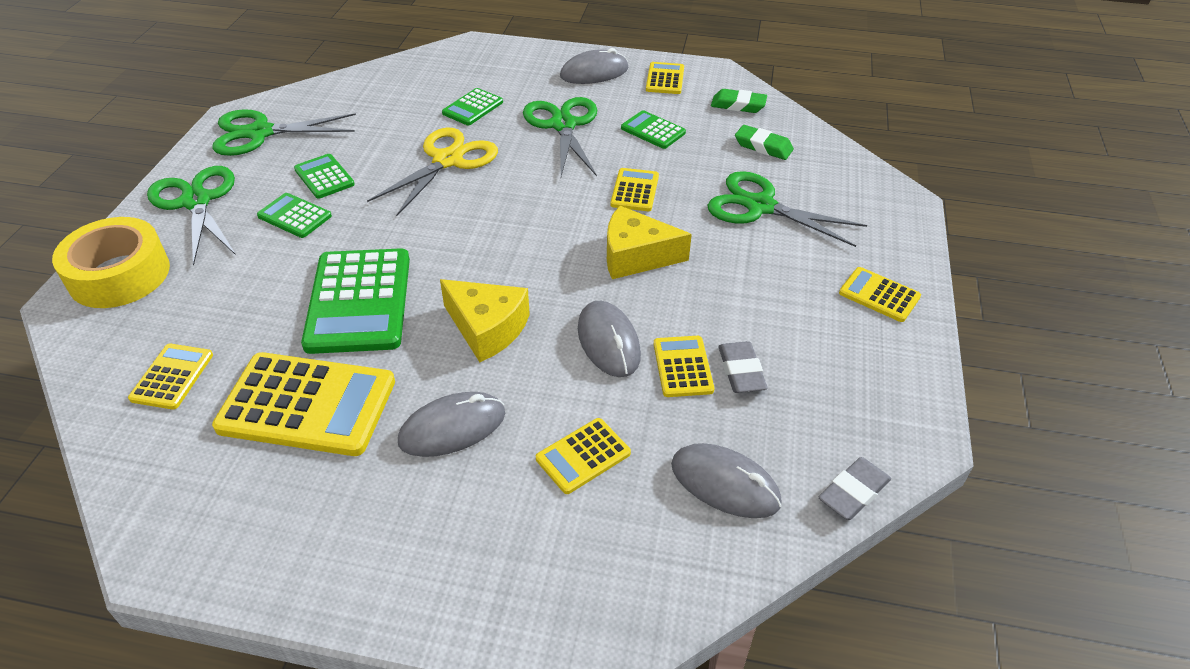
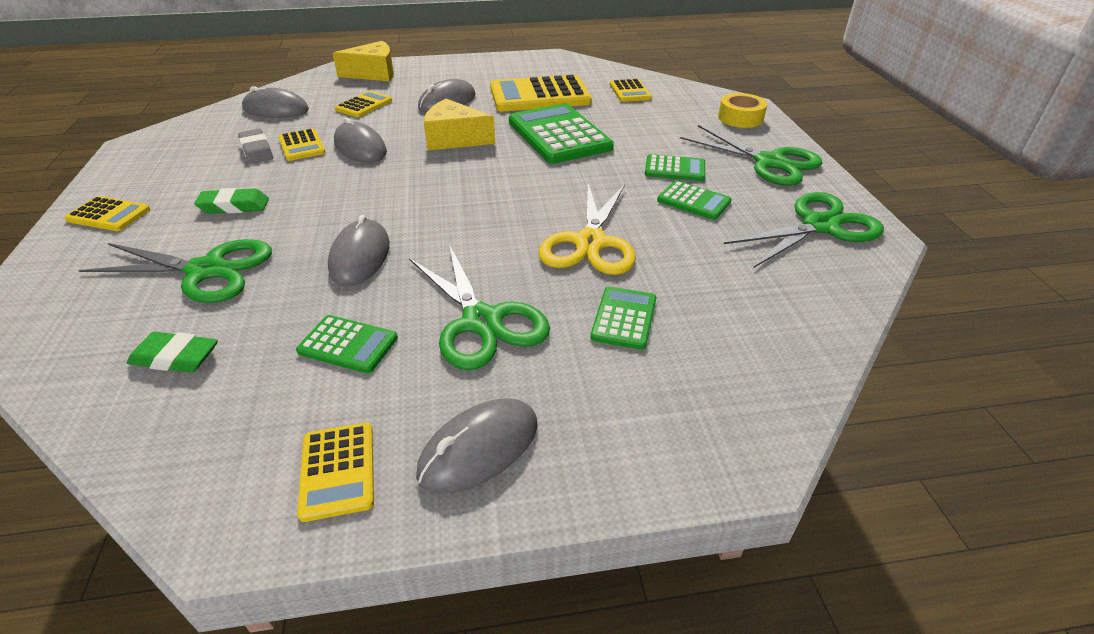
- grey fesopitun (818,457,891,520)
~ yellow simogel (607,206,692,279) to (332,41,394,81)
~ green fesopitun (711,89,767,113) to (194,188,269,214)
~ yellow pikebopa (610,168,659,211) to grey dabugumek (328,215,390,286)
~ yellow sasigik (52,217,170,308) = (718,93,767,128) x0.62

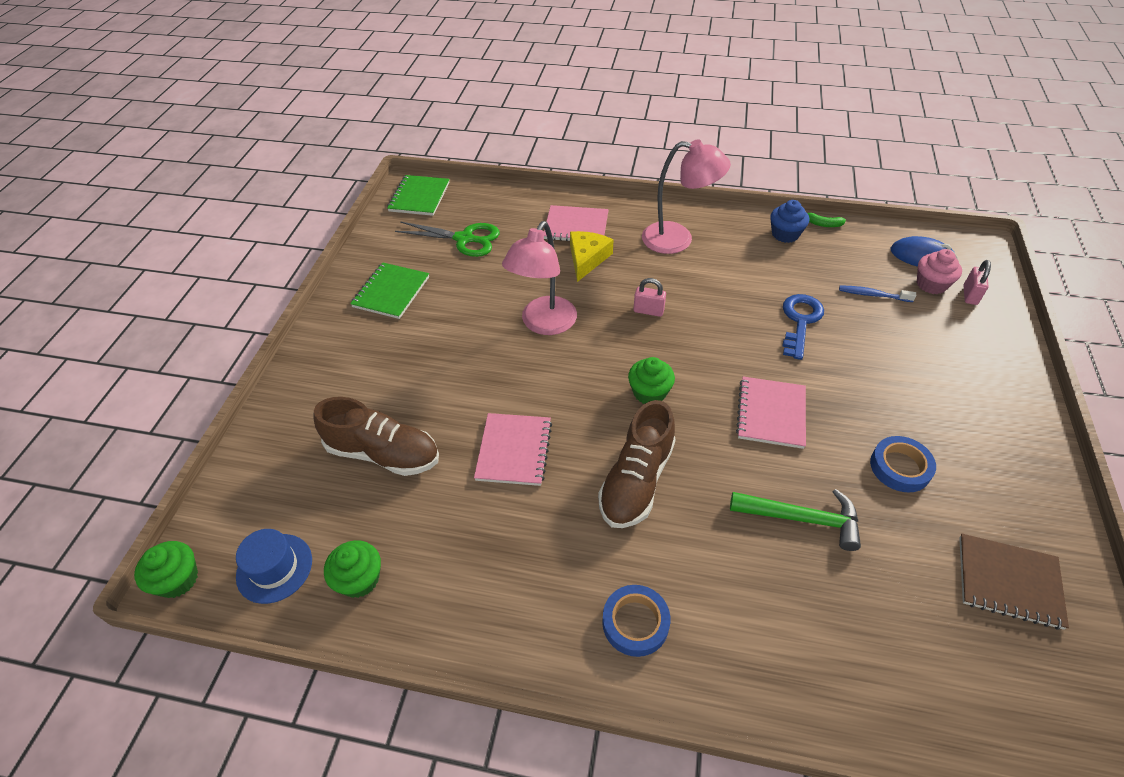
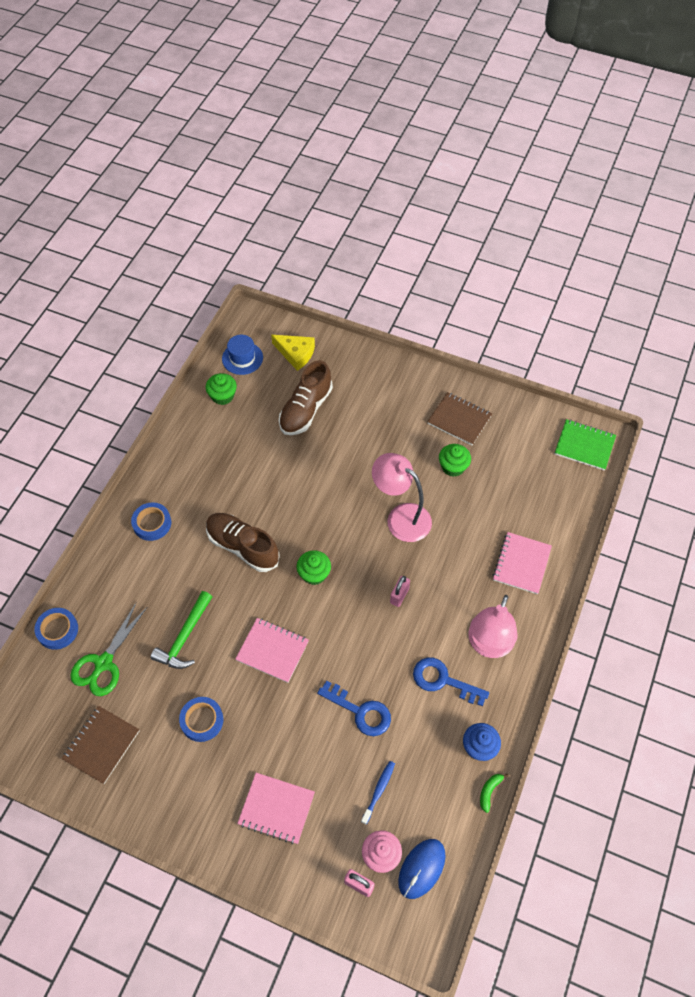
+ blue sasigik (34,608,78,650)
+ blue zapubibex (413,657,489,706)
~ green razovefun (134,541,198,598) to (439,444,471,477)
~ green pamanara (395,221,500,257) to (70,602,147,696)
~ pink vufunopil (474,413,552,486) to (237,773,315,844)
~ yellow simogel (570,231,613,282) to (271,335,315,371)
~ green vufunopil (350,262,429,319) to brown vufunopil (427,392,492,445)

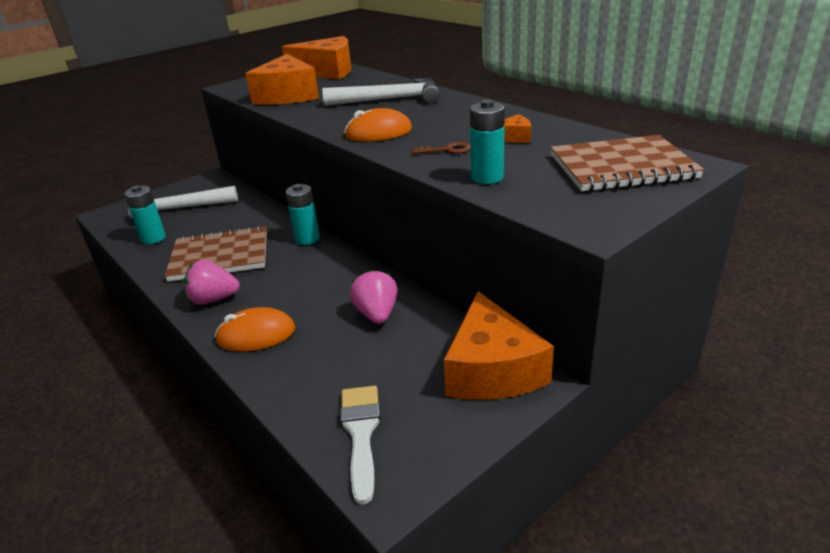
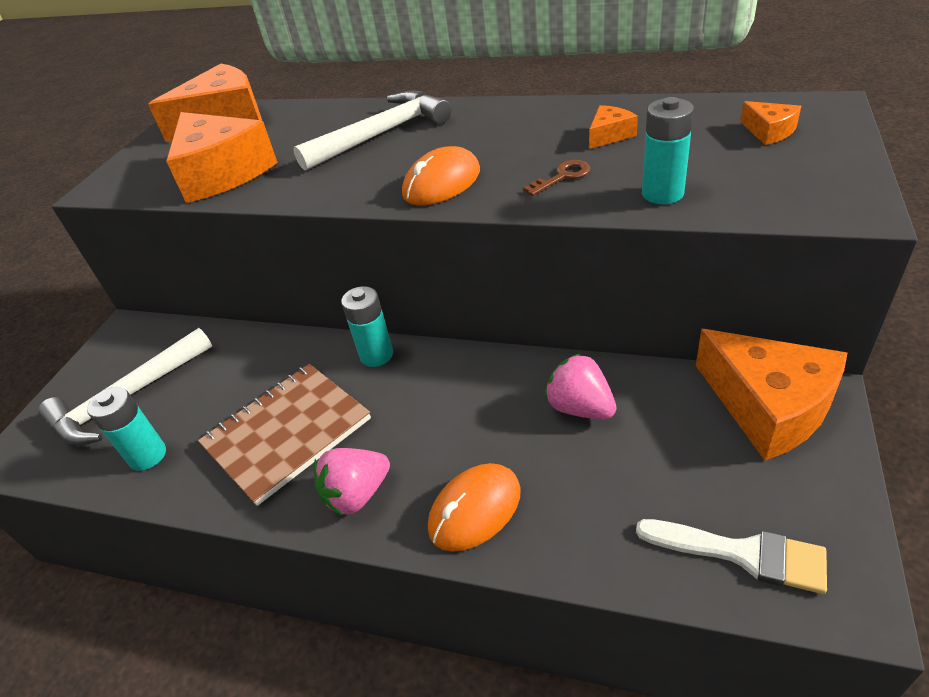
~ brown vufunopil (550,135,704,192) to orange simogel (740,101,801,145)
~ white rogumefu (340,386,380,505) = (636,519,827,594) 150 degrees clockwise

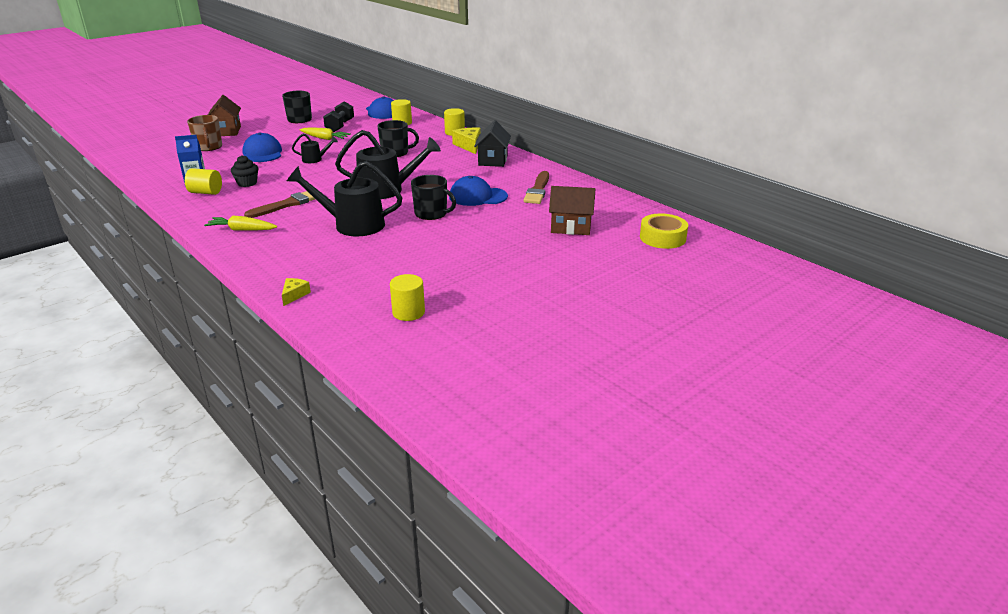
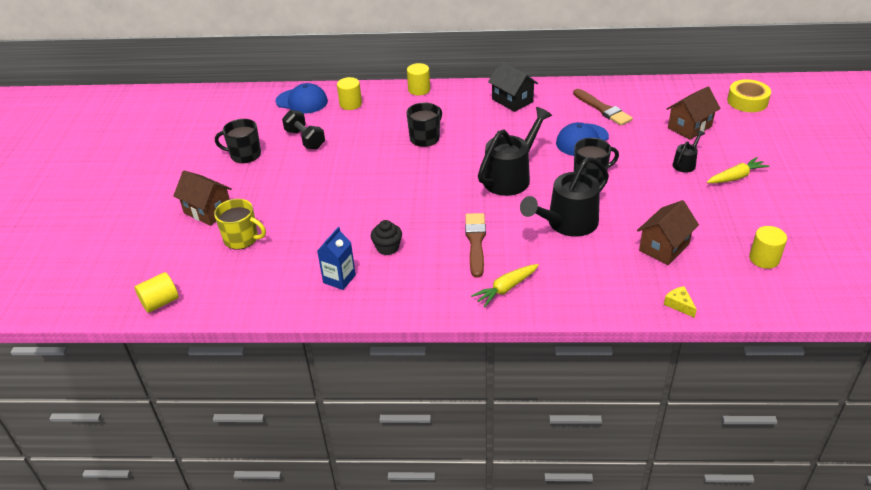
- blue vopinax (242,132,282,162)
- yellow simogel (452,127,481,154)
+ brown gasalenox (637,200,699,265)
~ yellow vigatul (185,168,222,195) to (135,272,179,313)
~ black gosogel (292,134,338,163) to (673,130,705,173)
~ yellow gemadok (300,128,351,140) to (707,157,769,183)
~ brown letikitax (187,115,222,151) to yellow letikitax (214,199,266,250)

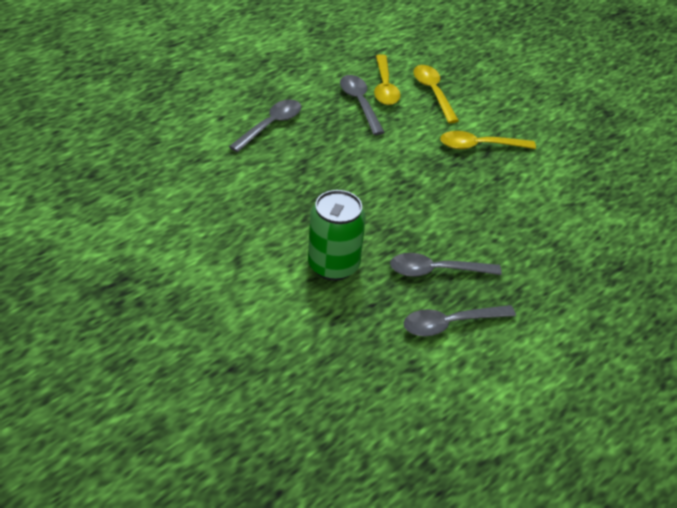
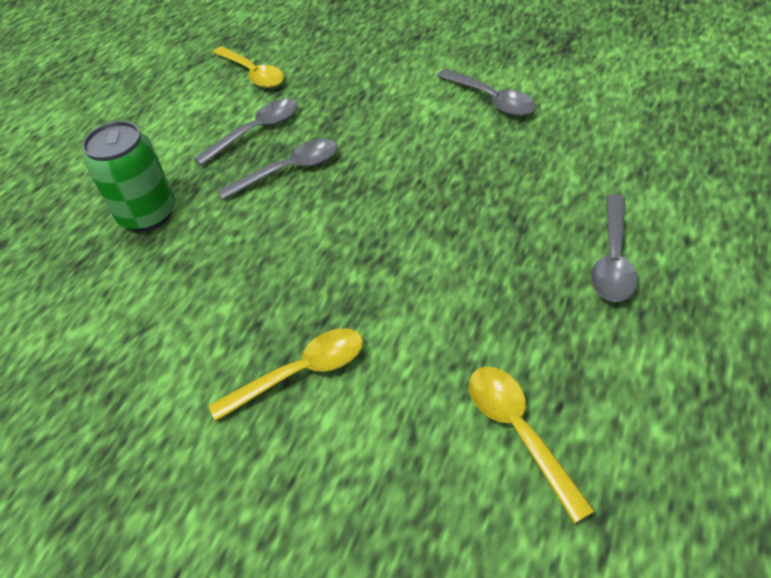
~ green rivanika (308,190,366,281) to (82,121,175,232)
~ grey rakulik (340,75,385,135) to (437,69,536,116)
~ yellow rakulik (413,65,459,123) to (213,46,284,88)

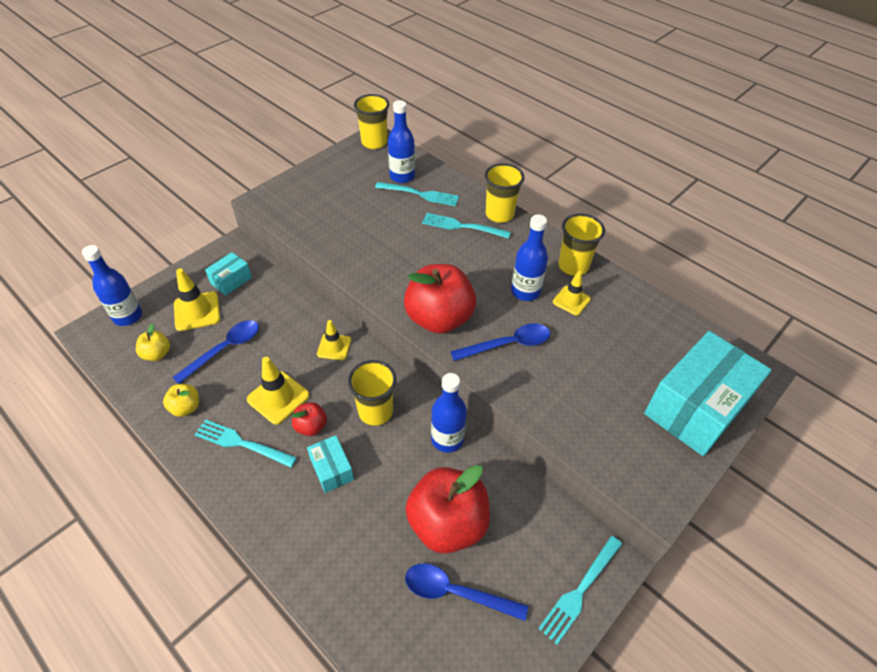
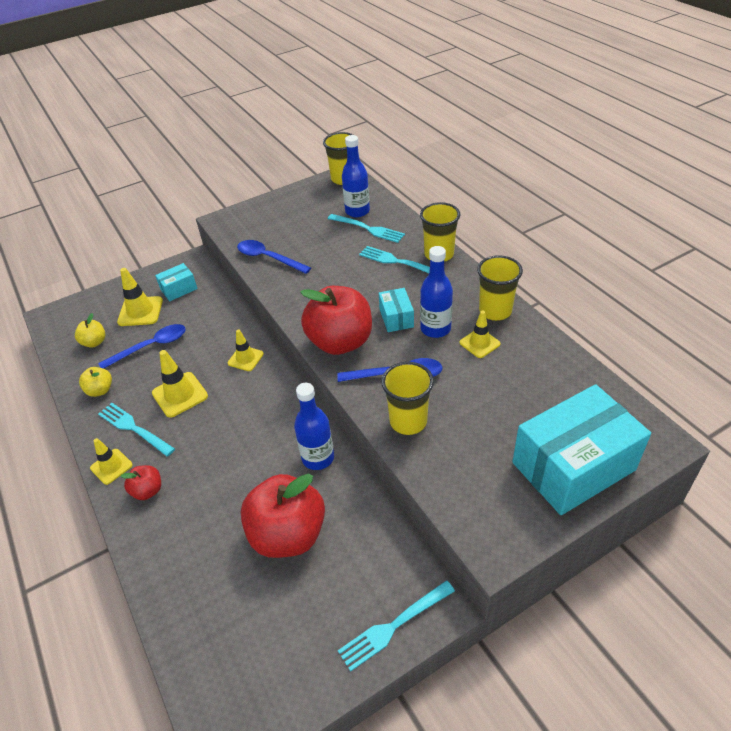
- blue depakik (82,245,142,326)
+ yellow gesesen (90,438,133,485)
~ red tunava (292,402,327,436) to (121,465,161,500)
~ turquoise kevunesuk (307,435,354,493) to (379,288,414,332)
~ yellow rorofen (348,360,396,426) to (381,362,434,435)
~ blue rakulik (405,563,528,621) to (237,240,311,274)

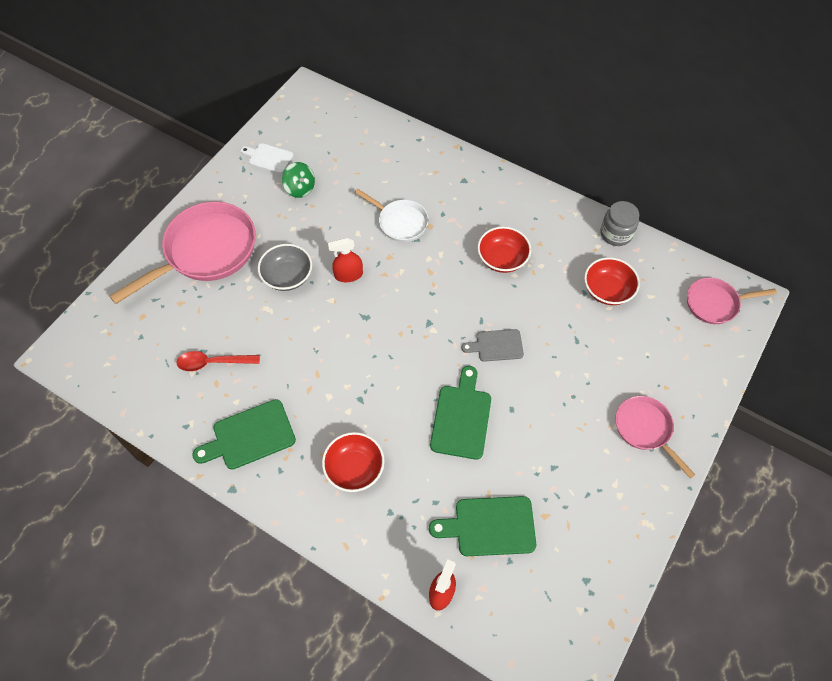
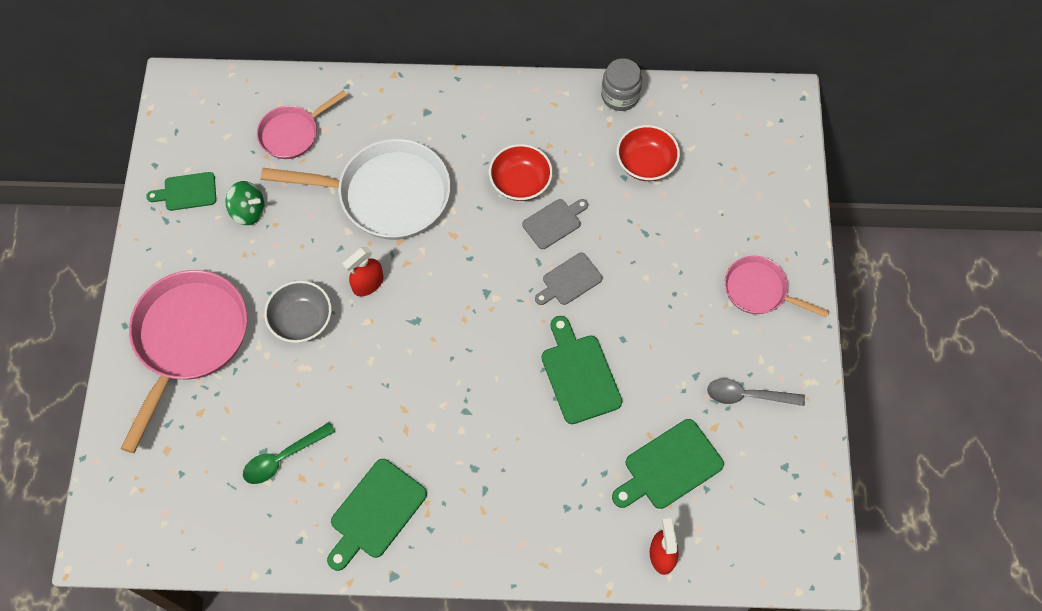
- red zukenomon (322,432,384,492)
+ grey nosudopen (522,199,588,249)
+ grey rakulik (707,378,805,406)
~ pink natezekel (687,278,777,324) to (257,90,347,159)
~ red rakulik (177,351,260,371) to green rakulik (243,422,335,484)
~ white nosudopen (241,143,294,174) to green nosudopen (146,172,216,211)
~ white natezekel (355,189,429,242) = (261,139,451,240) x1.81

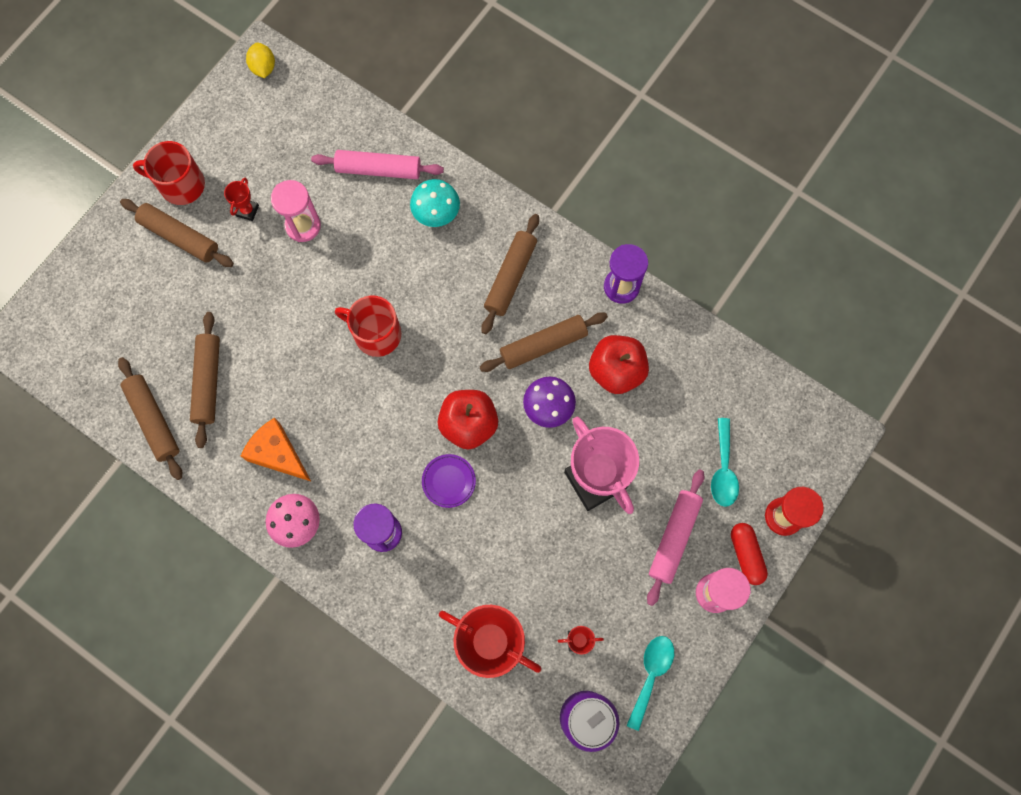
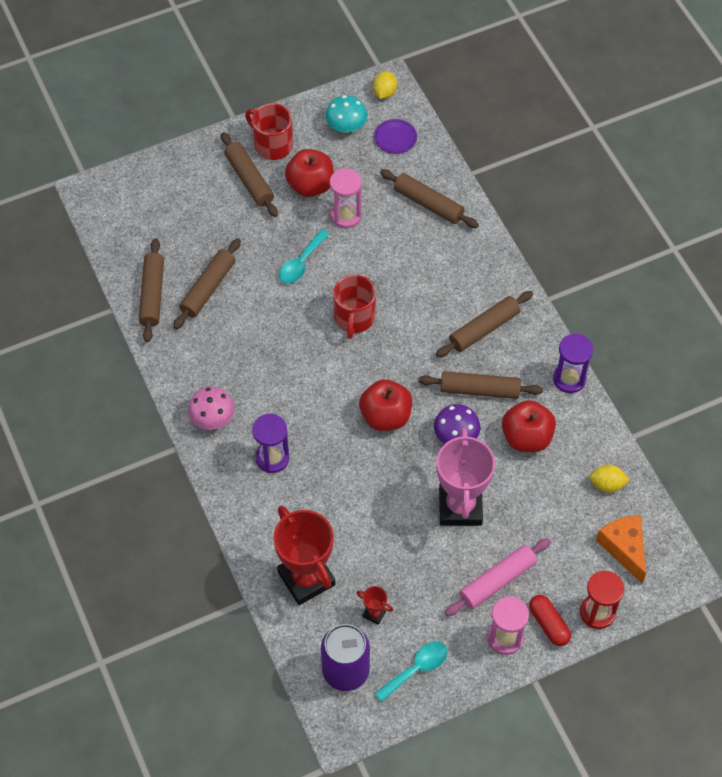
+ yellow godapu (590,465,630,493)
~ orange simogel (241,418,311,481) to (596,515,646,584)
~ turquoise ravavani (410,179,460,227) to (325,95,367,133)
~ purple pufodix (422,454,476,508) to (374,119,417,154)
~ turquoise rakulik (711,418,739,507) to (279,229,329,284)
~ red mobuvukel (224,178,259,221) to red tunava (285,149,334,197)
~ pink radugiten (311,150,444,179) to brown radugiten (380,169,479,228)
~ red letikitax (335,295,401,357) = (333,275,376,339) 135 degrees counterclockwise
~ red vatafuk (731,523,768,585) = (529,595,571,646) 45 degrees counterclockwise

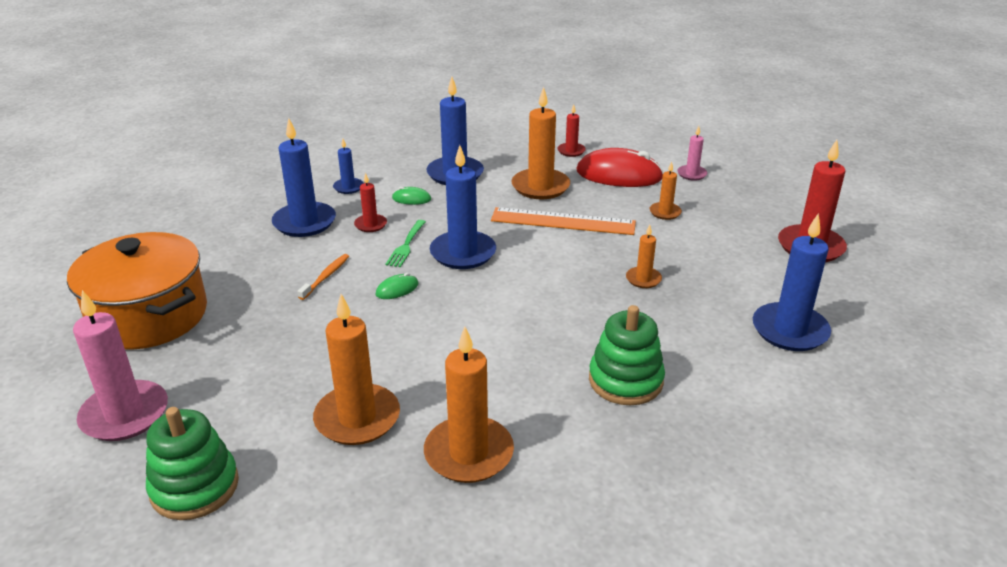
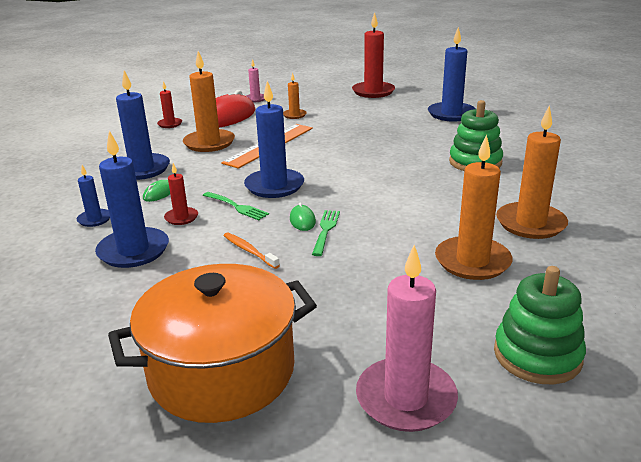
- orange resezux (626,225,662,288)
+ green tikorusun (312,210,340,256)

